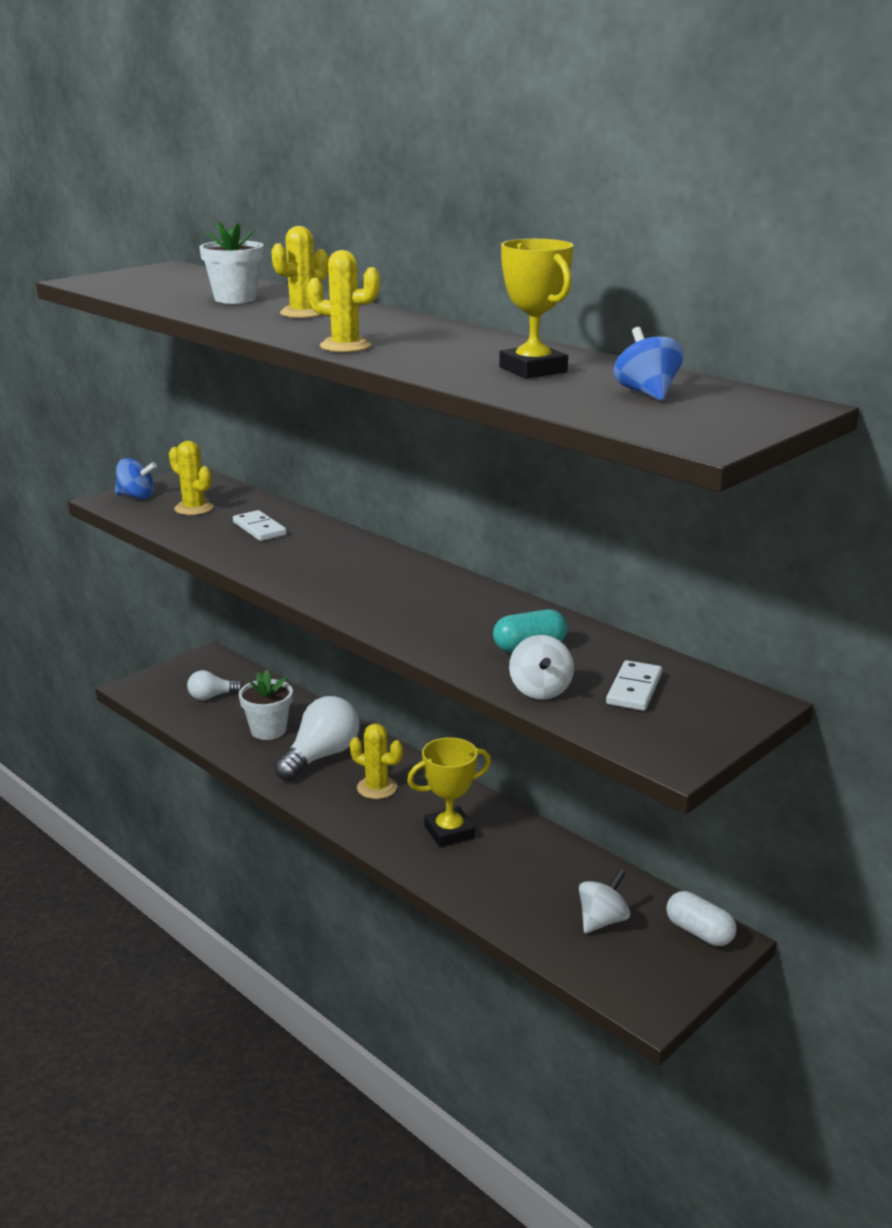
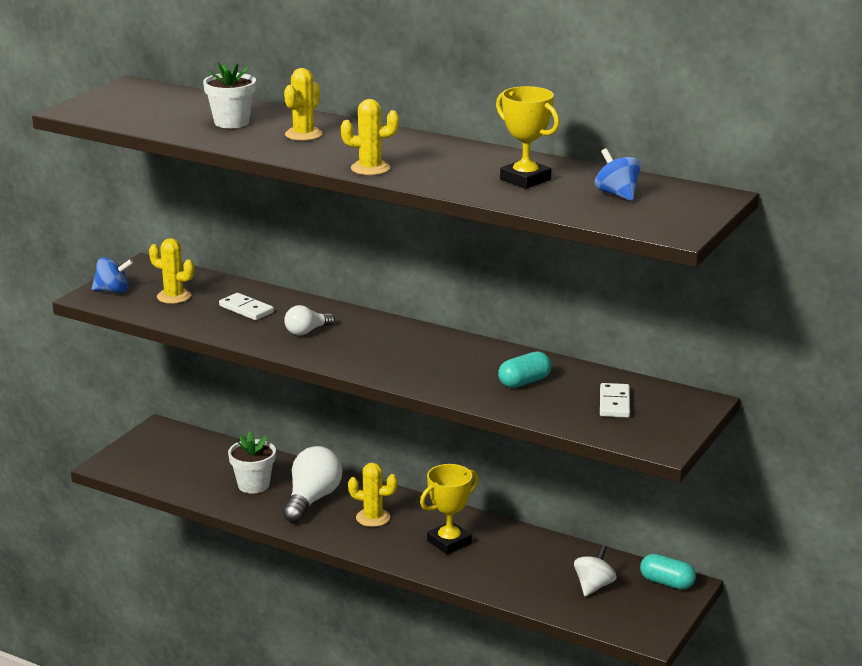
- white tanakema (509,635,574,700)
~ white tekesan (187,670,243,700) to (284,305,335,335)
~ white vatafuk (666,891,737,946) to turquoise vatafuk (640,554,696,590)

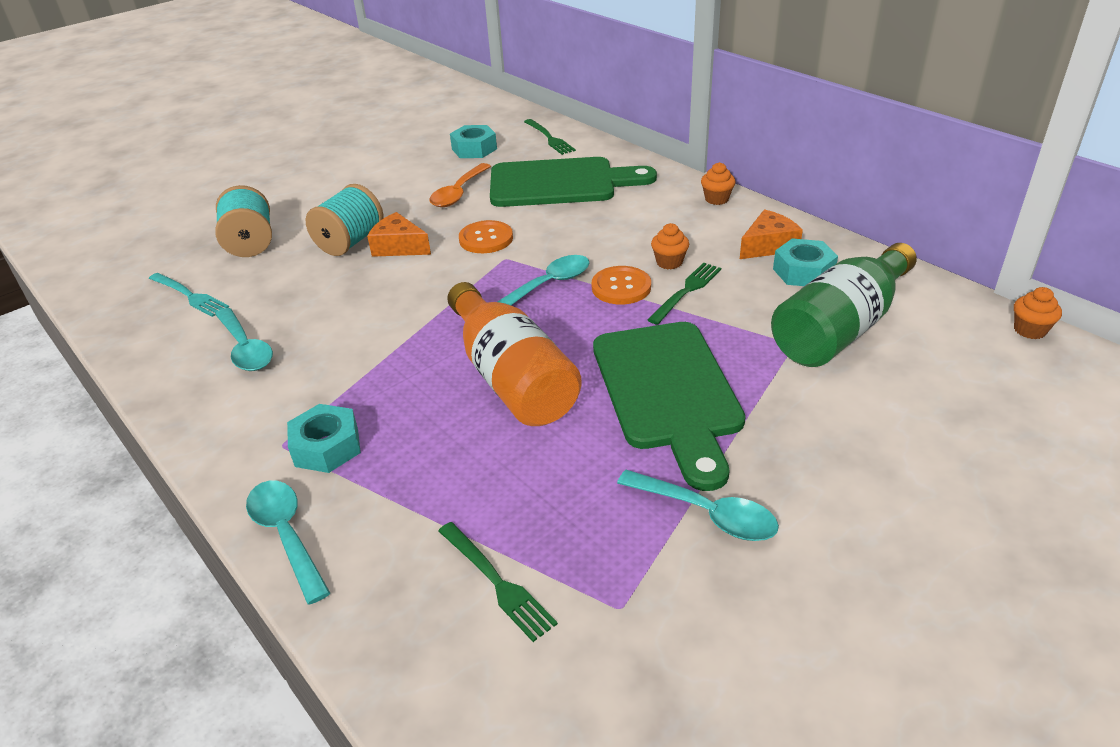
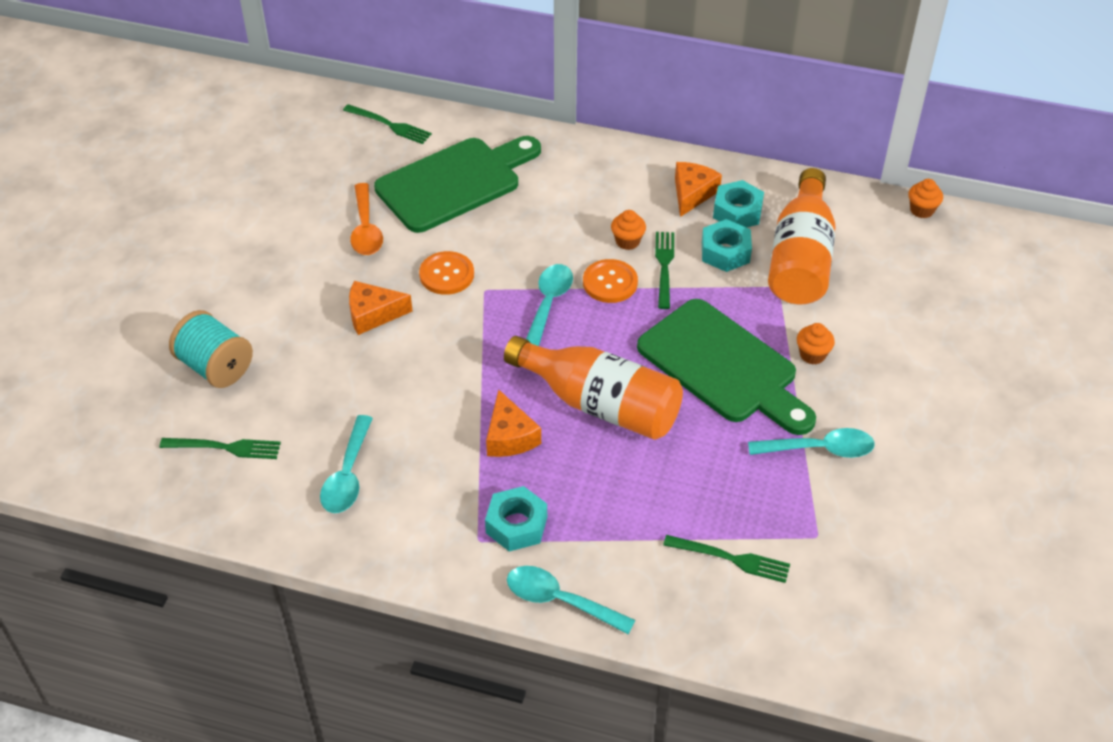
- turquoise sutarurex (306,184,384,256)
+ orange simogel (486,390,541,457)
~ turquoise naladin (450,125,497,158) to (702,219,752,272)
~ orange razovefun (701,162,735,205) to (797,323,835,365)
~ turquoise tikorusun (149,273,229,317) to green tikorusun (159,438,281,459)
~ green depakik (771,243,917,367) to orange depakik (768,168,835,304)
~ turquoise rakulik (215,308,273,371) = (320,415,373,513) 75 degrees clockwise

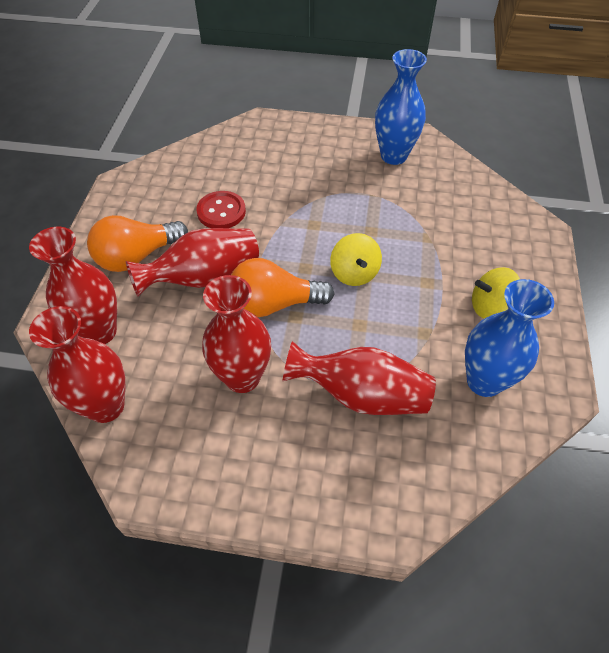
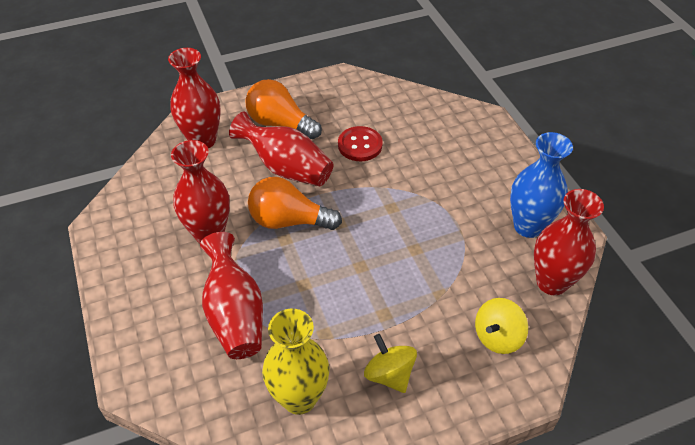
~ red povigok (29,306,125,423) to (534,189,604,295)
~ yellow tanakema (330,233,382,286) to (475,298,528,354)
~ blue povigok (465,279,554,397) to yellow povigok (262,309,329,415)
~ orange tekesan (231,258,334,317) = (248,177,342,230) 45 degrees counterclockwise

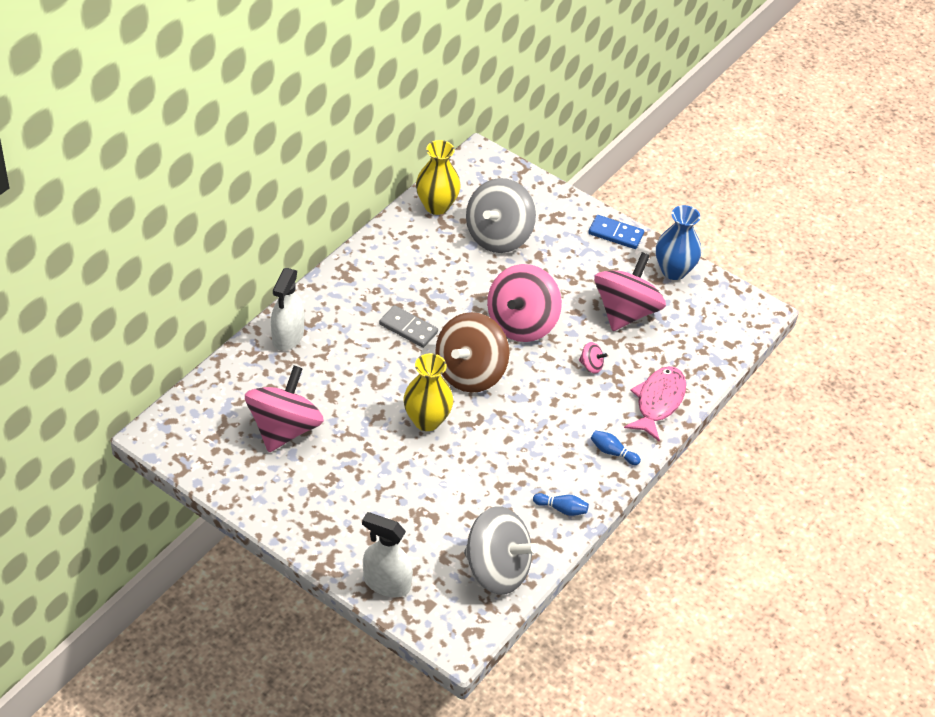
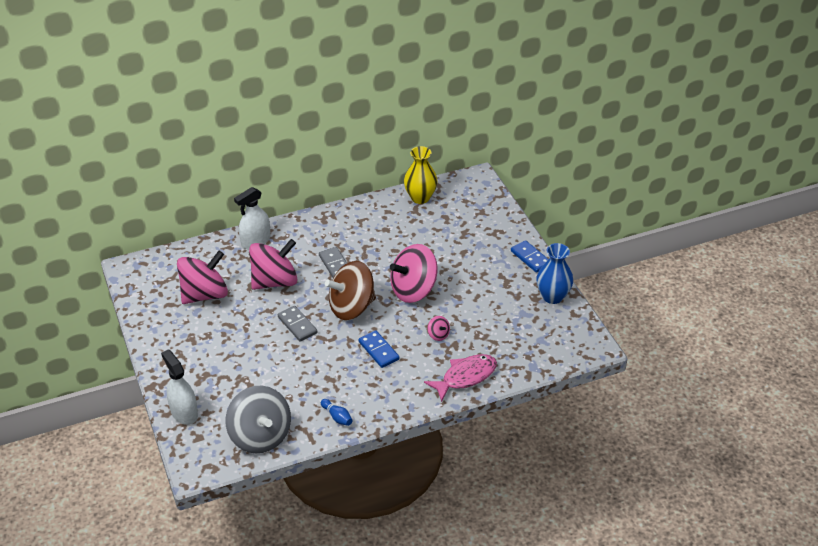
- grey tanakema (466,178,536,253)
- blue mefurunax (590,430,641,465)
+ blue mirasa (358,330,399,368)
~ pink tanakema (594,252,666,331) to (249,239,298,290)
~ yellow povigok (403,353,453,431) to grey mirasa (278,306,317,342)

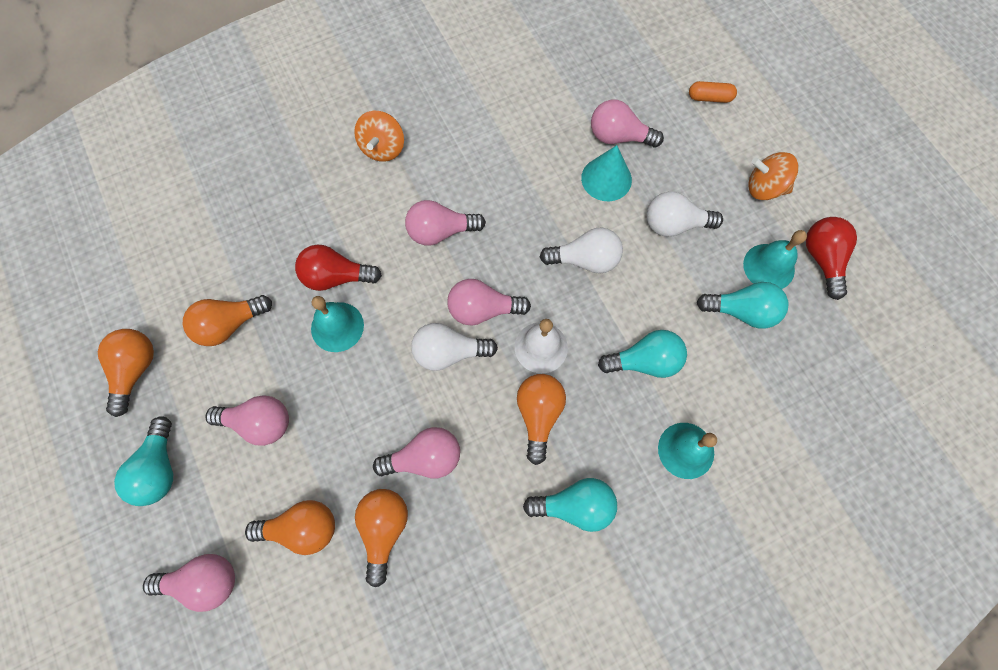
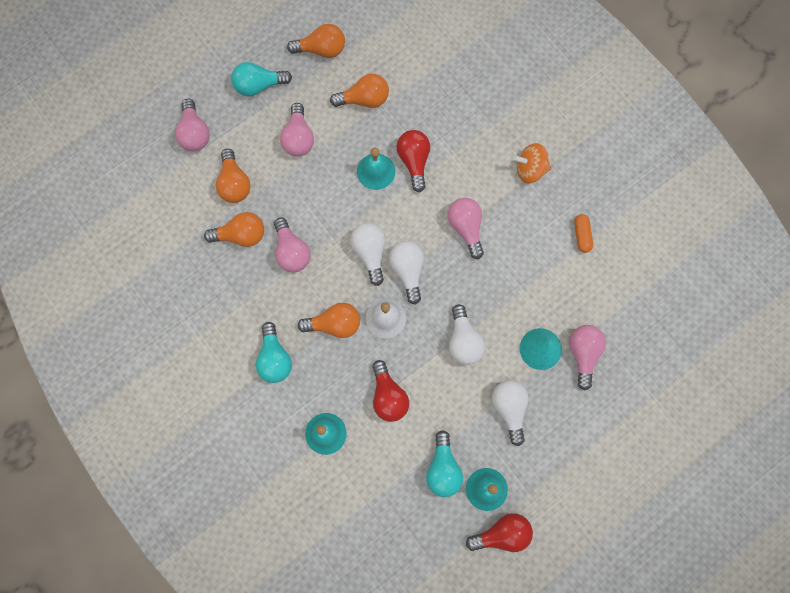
- orange tanakema (748,152,799,200)
~ orange vatafuk (689,81,737,103) to (574,214,593,253)
~ pink tekesan (447,279,531,325) to white tekesan (389,241,424,305)
~ turquoise tekesan (598,330,687,378) to red tekesan (372,360,409,422)
~ orange tekesan (183,295,272,346) = (330,74,389,108) 120 degrees clockwise

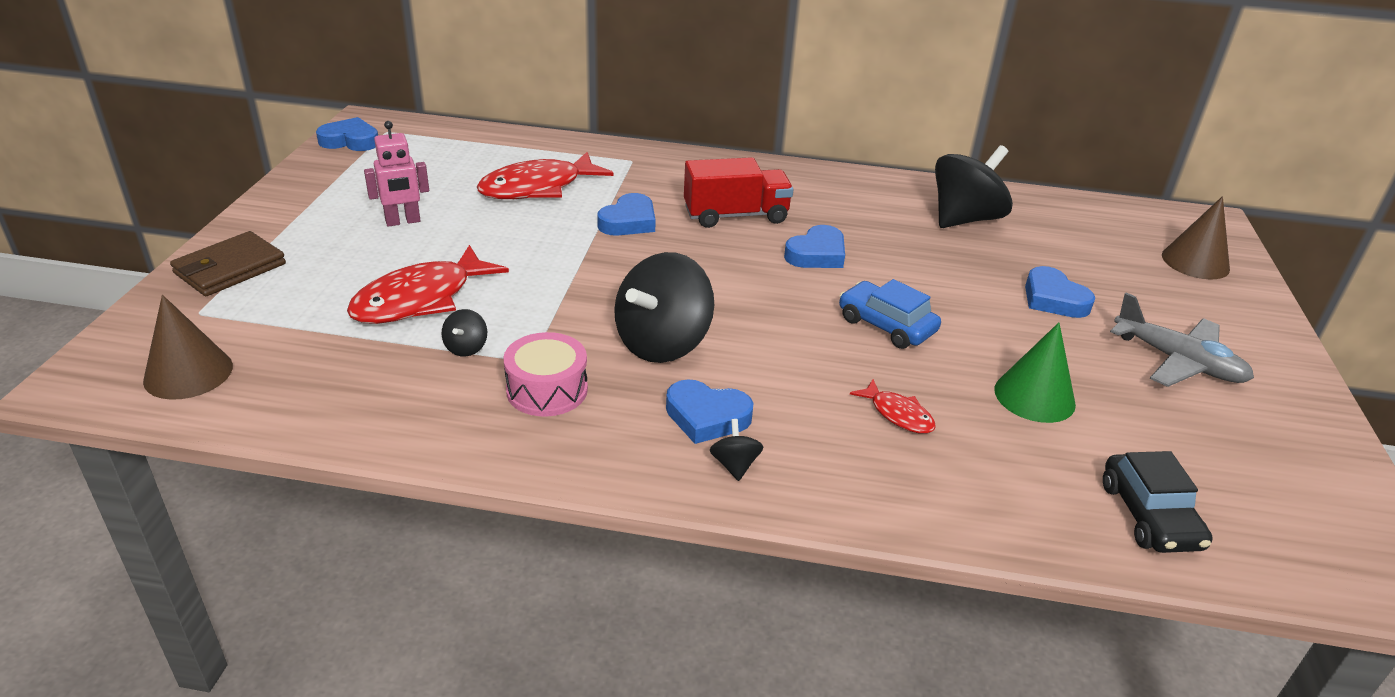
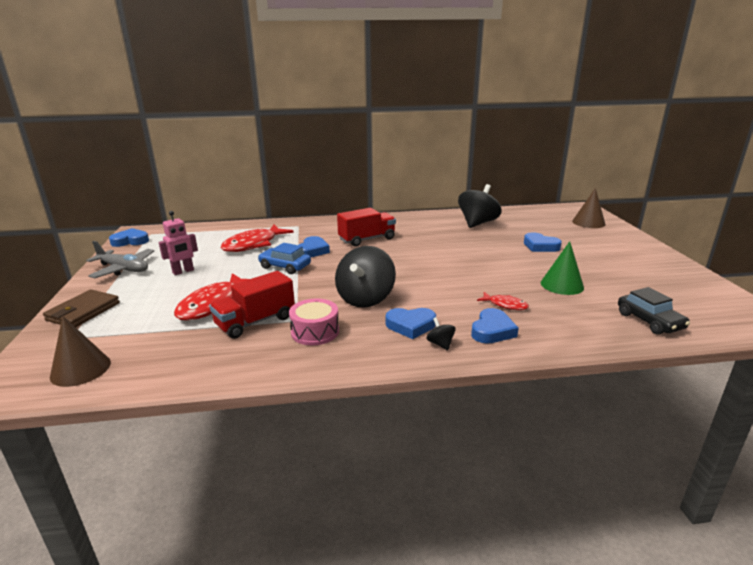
~ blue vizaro (784,225,845,268) to (471,308,519,344)
~ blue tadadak (839,279,941,349) to (258,243,311,274)
~ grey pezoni (1110,293,1254,387) to (86,241,154,278)
~ black tanakema (442,309,487,357) to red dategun (209,271,295,339)

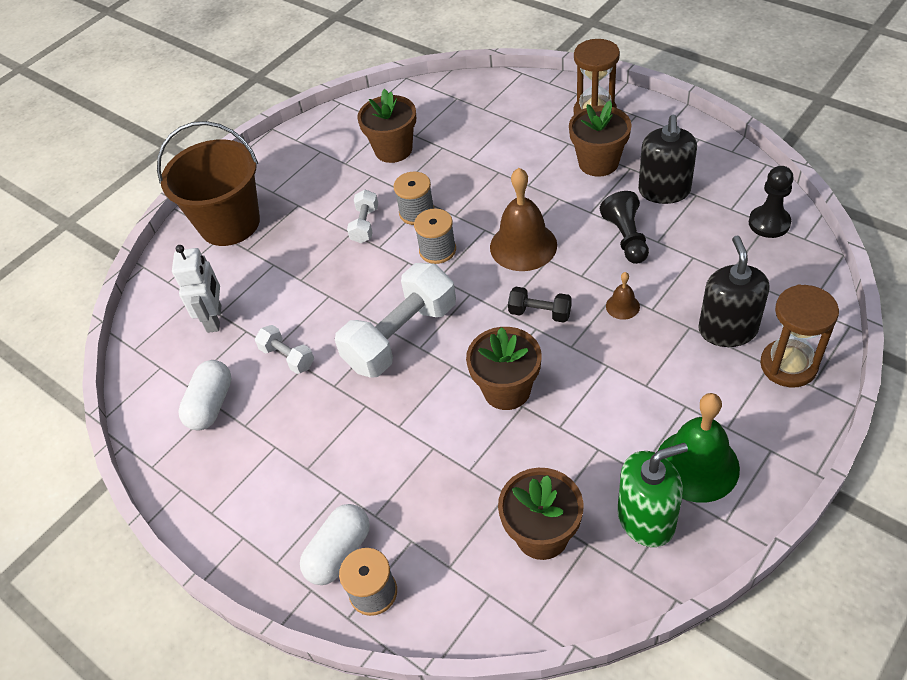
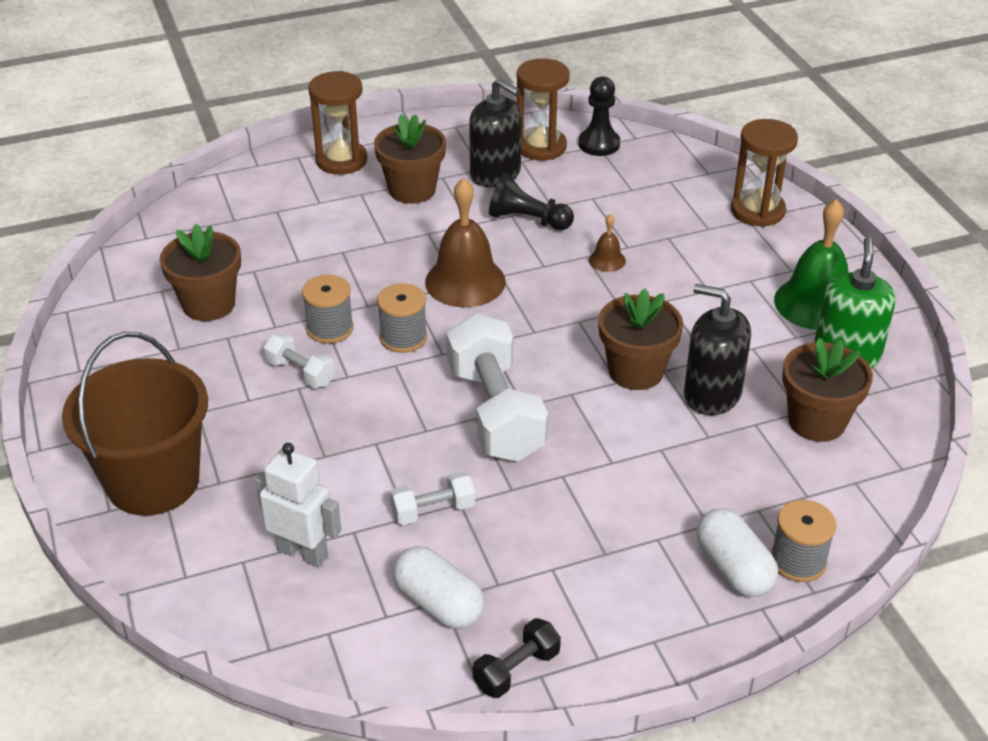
+ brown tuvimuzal (517,58,570,161)
~ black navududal (508,287,571,323) to (473,618,561,698)
~ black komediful (698,236,770,347) to (684,284,751,415)

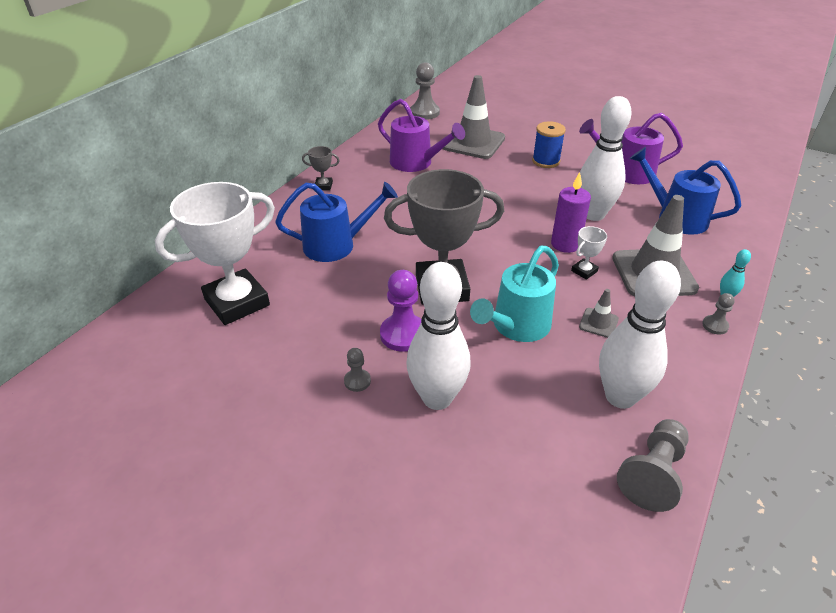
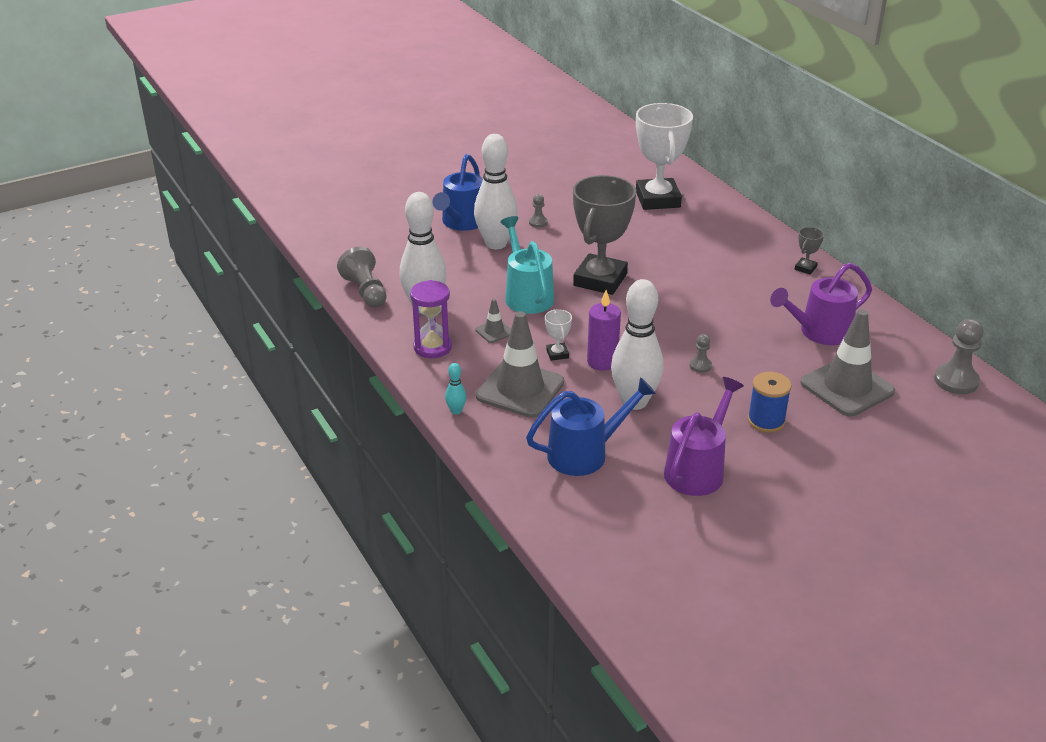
- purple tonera (380,270,421,352)
+ purple tuvimuzal (410,280,452,358)
~ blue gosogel (275,182,398,262) to (432,154,483,231)
~ grey tonera (702,293,735,335) to (689,334,712,373)

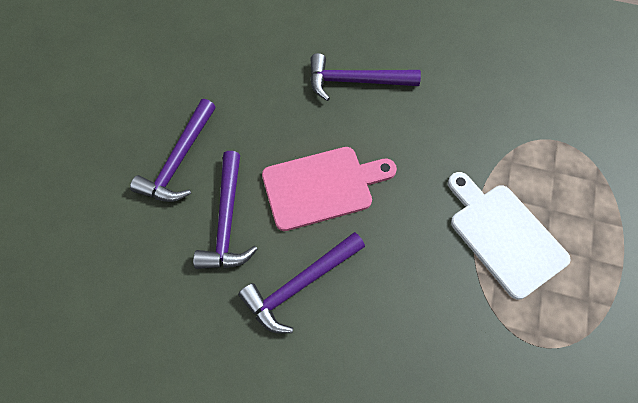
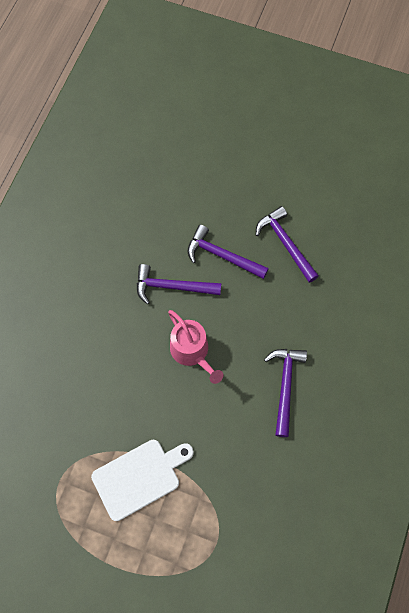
~ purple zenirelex (238,232,365,334) to (256,206,319,283)
~ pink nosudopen (262,147,397,231) to pink gosogel (168,310,224,384)

